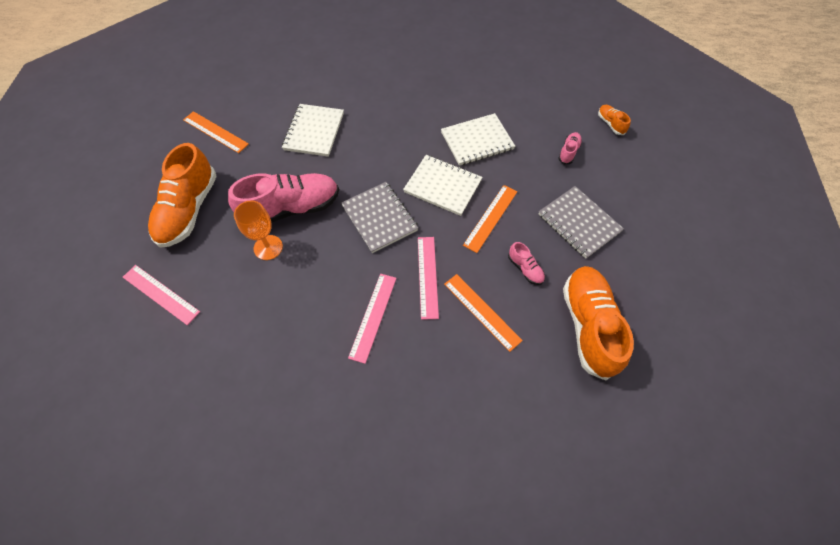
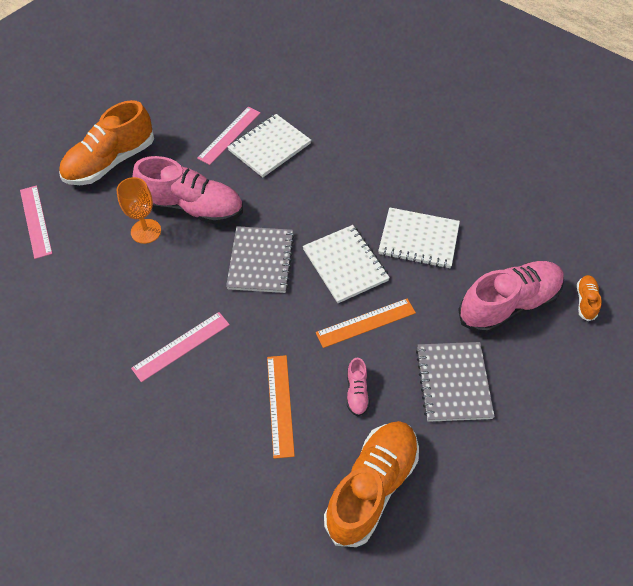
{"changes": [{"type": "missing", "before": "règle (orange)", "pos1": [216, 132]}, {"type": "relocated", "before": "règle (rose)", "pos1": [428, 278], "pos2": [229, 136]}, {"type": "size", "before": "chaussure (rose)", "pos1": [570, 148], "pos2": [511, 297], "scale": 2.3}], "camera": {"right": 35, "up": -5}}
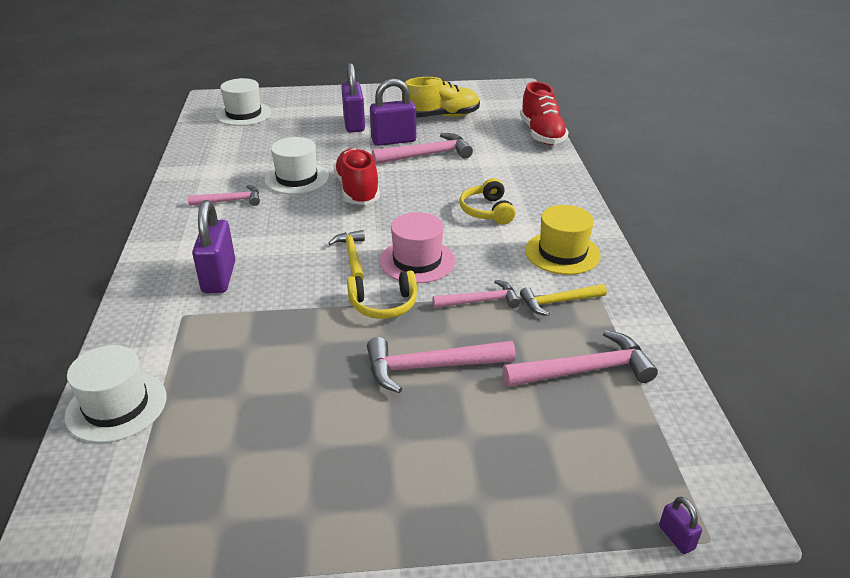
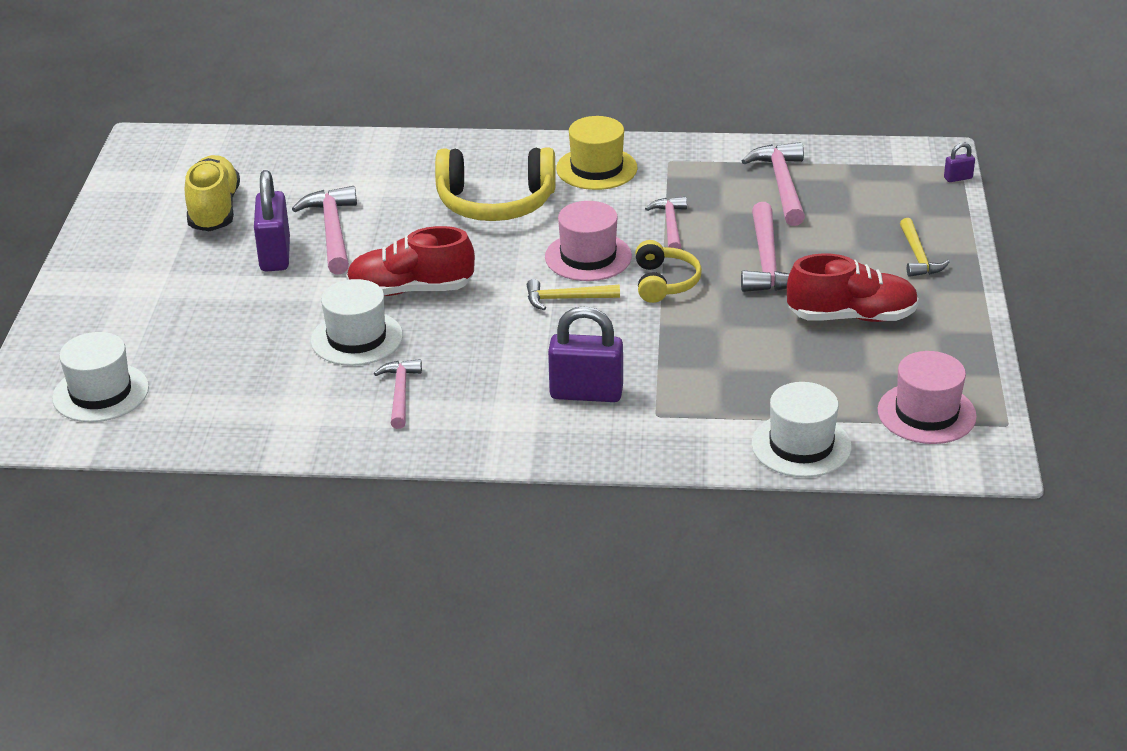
{"changes": [{"type": "missing", "before": "cadenas (violet)", "pos1": [353, 98]}, {"type": "size", "before": "casque audio (jaune)", "pos1": [487, 201], "pos2": [495, 184], "scale": 1.72}, {"type": "relocated", "before": "chaussure (rouge)", "pos1": [544, 113], "pos2": [853, 287]}, {"type": "relocated", "before": "marteau (jaune)", "pos1": [563, 300], "pos2": [924, 247]}, {"type": "appeared", "after": "chapeau (rose)", "pos2": [927, 397]}], "camera": {"right": -80, "up": 0}}
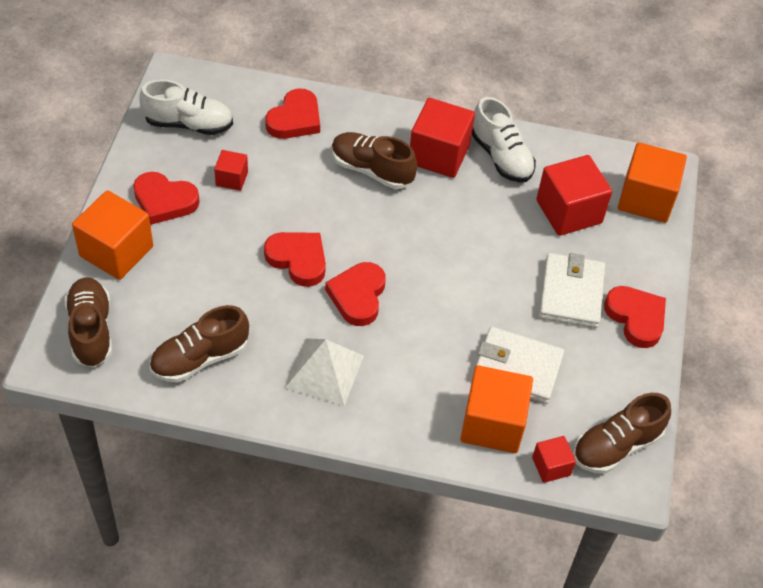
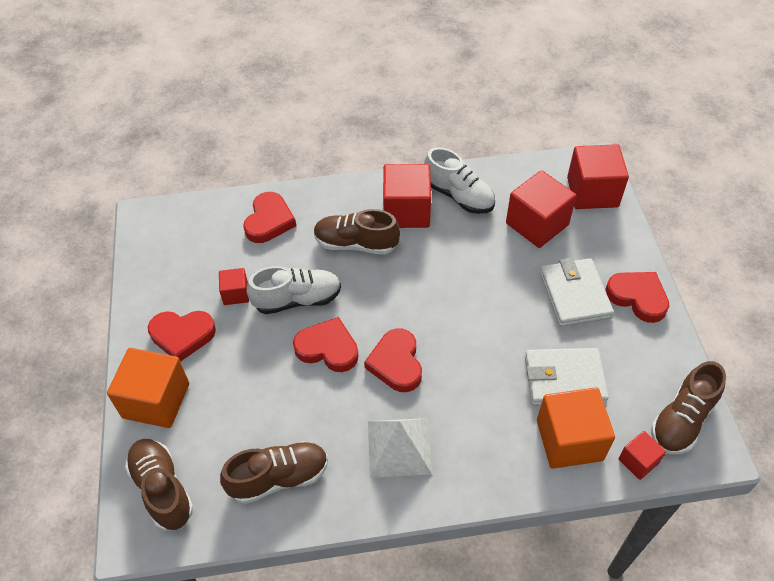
{"changes": [{"type": "relocated", "before": "chaussure (blanc)", "pos1": [186, 107], "pos2": [294, 290]}, {"type": "spun", "before": "chaussure (marron)", "pos1": [199, 344], "pos2": [274, 472], "turn": -150}, {"type": "colour", "before": "cube (orange)", "after": "cube (rouge)", "pos1": [652, 182], "pos2": [598, 176]}], "camera": {"right": -15, "up": 0}}
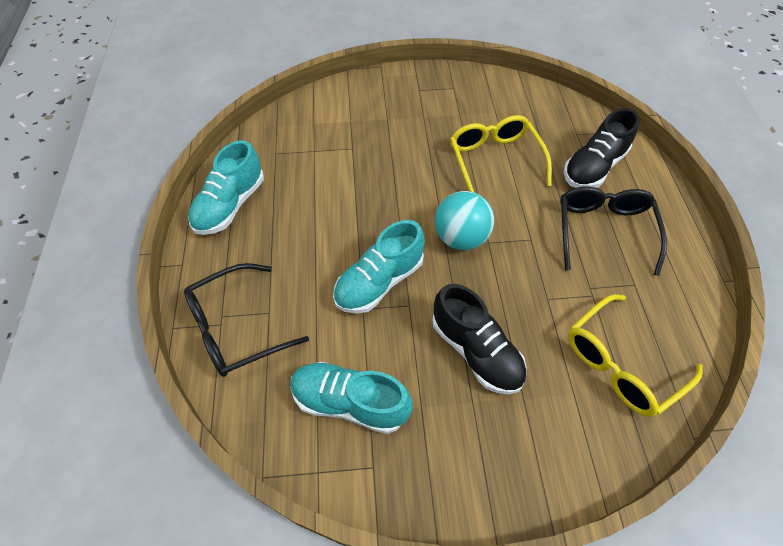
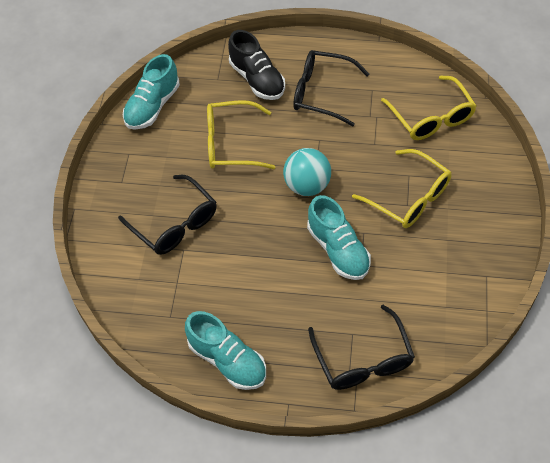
{"changes": [{"type": "relocated", "before": "chaussure (turquoise)", "pos1": [351, 398], "pos2": [151, 92]}, {"type": "exchanged", "before": "chaussure (noir)", "after": "lunettes (jaune)", "pos1": [479, 339], "pos2": [402, 188]}, {"type": "appeared", "after": "lunettes (noir)", "pos2": [167, 215]}], "camera": {"right": -75, "up": 0}}
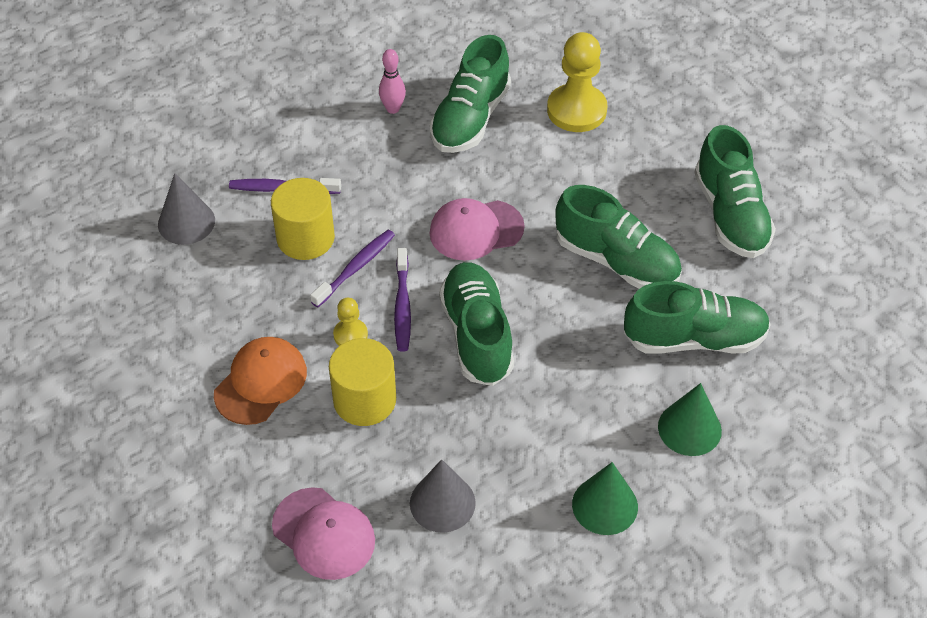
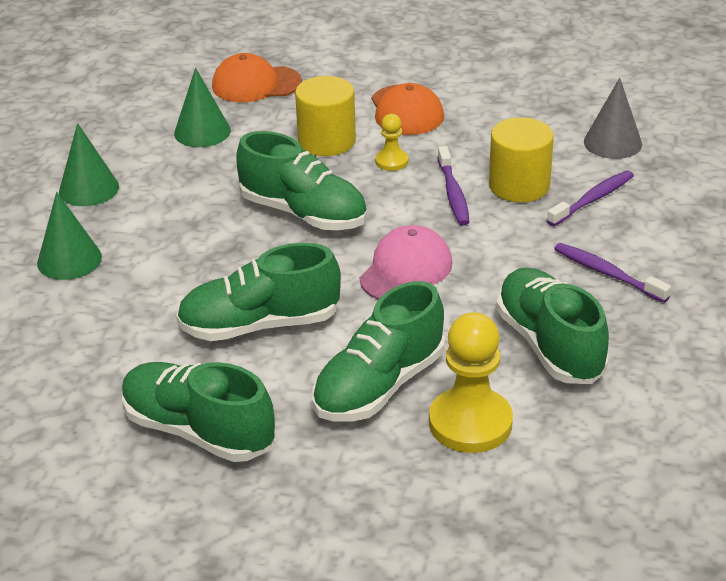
{"changes": [{"type": "colour", "before": "casquette (rose)", "after": "casquette (orange)", "pos1": [323, 533], "pos2": [257, 77]}, {"type": "missing", "before": "quille (rose)", "pos1": [392, 81]}, {"type": "relocated", "before": "brosse à dents (violet)", "pos1": [402, 300], "pos2": [612, 273]}, {"type": "colour", "before": "cône (gris)", "after": "cône (vert)", "pos1": [443, 496], "pos2": [202, 107]}, {"type": "relocated", "before": "chaussure (vert)", "pos1": [697, 317], "pos2": [378, 351]}], "camera": {"right": 135, "up": -15}}
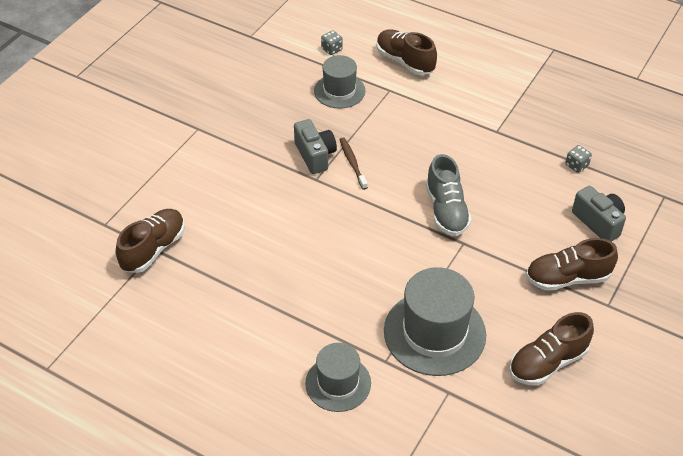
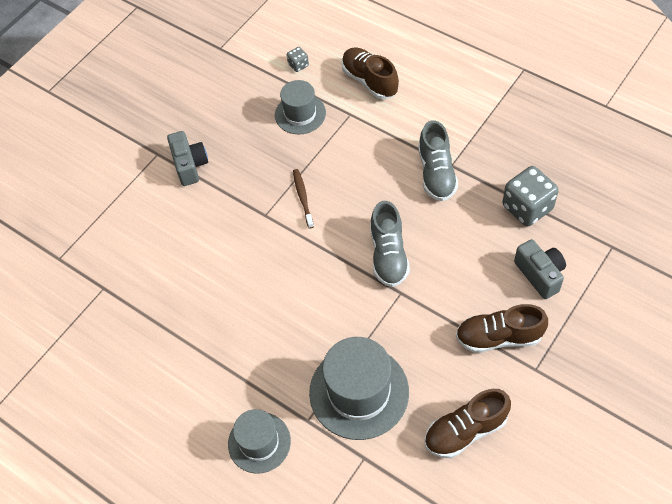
{"changes": [{"type": "missing", "before": "chaussure (marron)", "pos1": [150, 241]}, {"type": "relocated", "before": "appareil photo (gris)", "pos1": [315, 146], "pos2": [187, 158]}, {"type": "size", "before": "dé (gris)", "pos1": [578, 159], "pos2": [530, 196], "scale": 2.12}, {"type": "appeared", "after": "chaussure (gris)", "pos2": [438, 160]}], "camera": {"right": 10, "up": 10}}
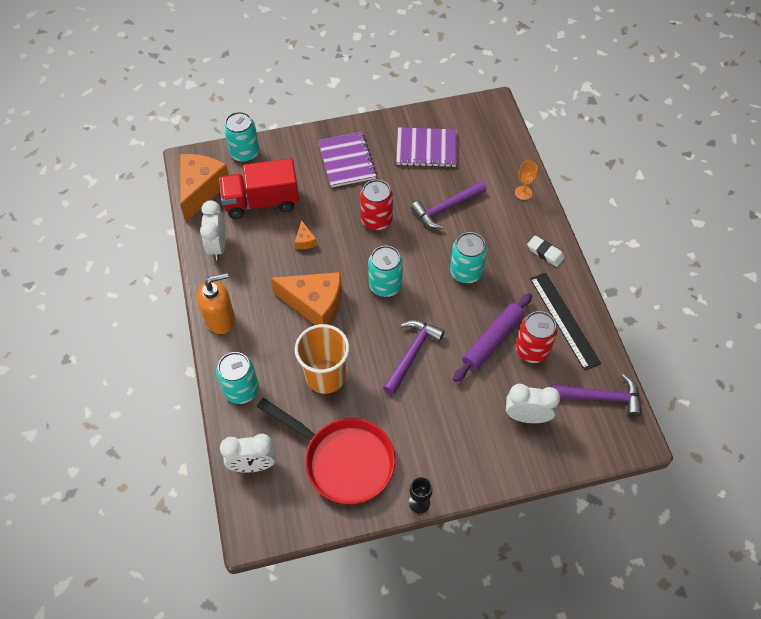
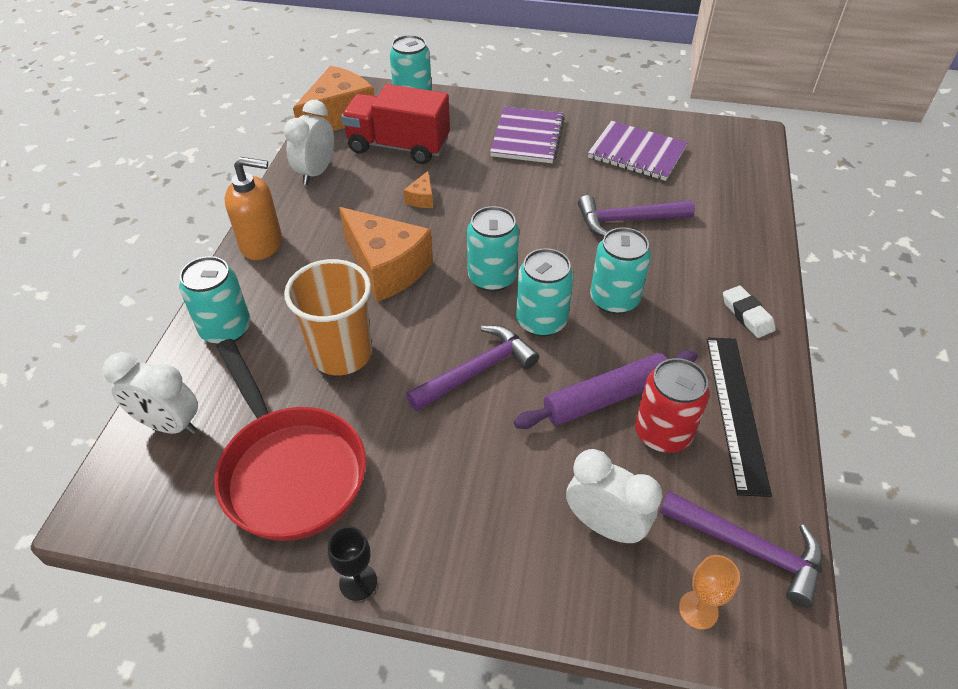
{"changes": [{"type": "missing", "before": "canette (rouge)", "pos1": [376, 205]}, {"type": "relocated", "before": "verre à pied (orange)", "pos1": [526, 180], "pos2": [709, 592]}, {"type": "appeared", "after": "canette (turquoise)", "pos2": [545, 292]}], "camera": {"right": 25, "up": -10}}
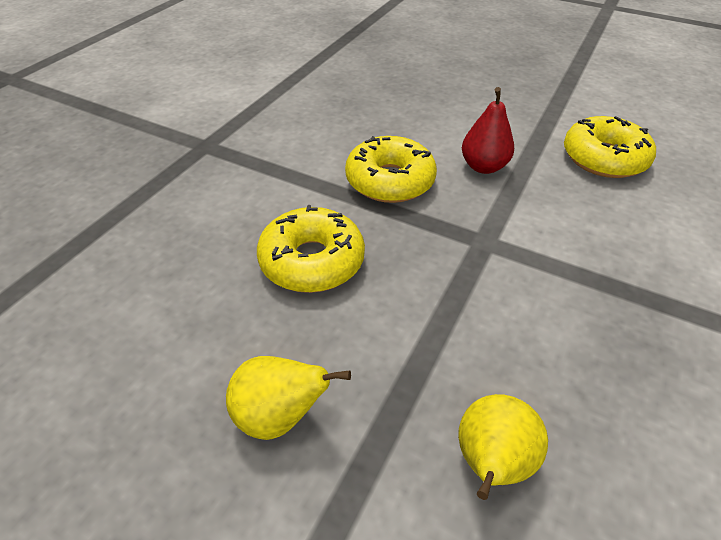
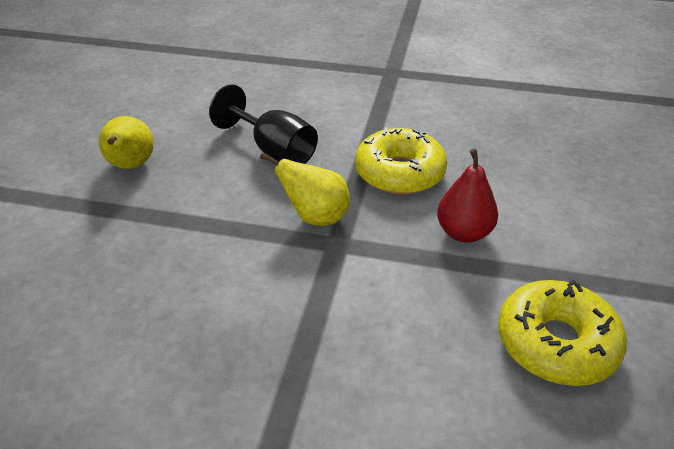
{"changes": [{"type": "exchanged", "before": "beignet (jaune)", "after": "verre à pied (noir)", "pos1": [311, 249], "pos2": [263, 124]}, {"type": "relocated", "before": "poire (jaune)", "pos1": [503, 447], "pos2": [305, 189]}], "camera": {"right": 75, "up": -5}}
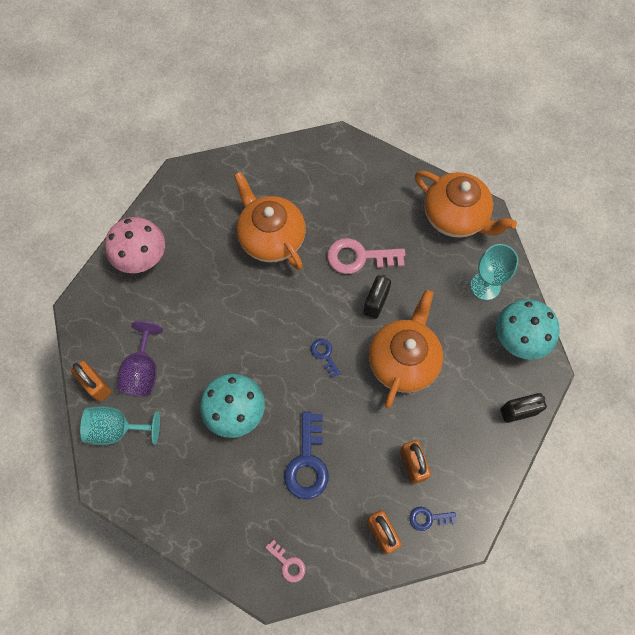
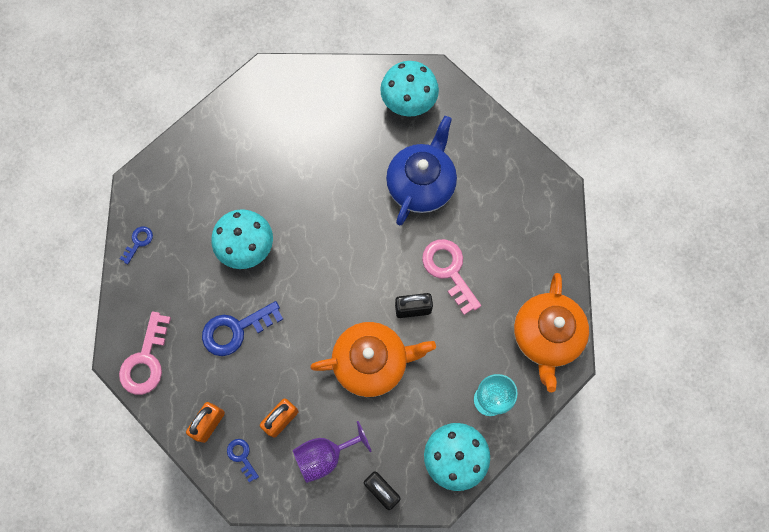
{"changes": [{"type": "missing", "before": "cadenas (orange)", "pos1": [91, 381]}, {"type": "missing", "before": "verre à pied (turquoise)", "pos1": [120, 425]}, {"type": "missing", "before": "champignon (rose)", "pos1": [135, 245]}, {"type": "relocated", "before": "verre à pied (violet)", "pos1": [140, 358], "pos2": [332, 452]}, {"type": "colour", "before": "théière (orange)", "after": "théière (bleu)", "pos1": [270, 221], "pos2": [421, 170]}, {"type": "size", "before": "clé (rose)", "pos1": [285, 560], "pos2": [145, 353], "scale": 1.92}, {"type": "relocated", "before": "clé (bleu)", "pos1": [326, 358], "pos2": [136, 245]}, {"type": "appeared", "after": "champignon (turquoise)", "pos2": [409, 88]}], "camera": {"right": 60, "up": 5}}
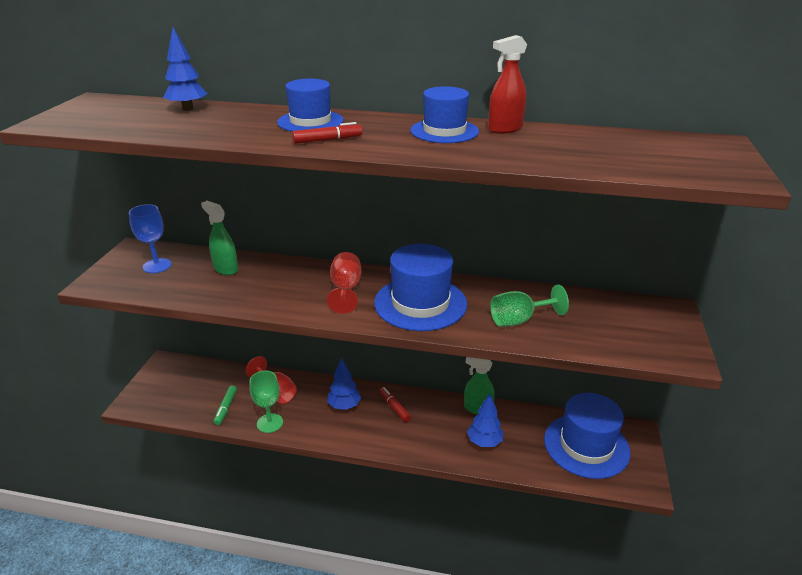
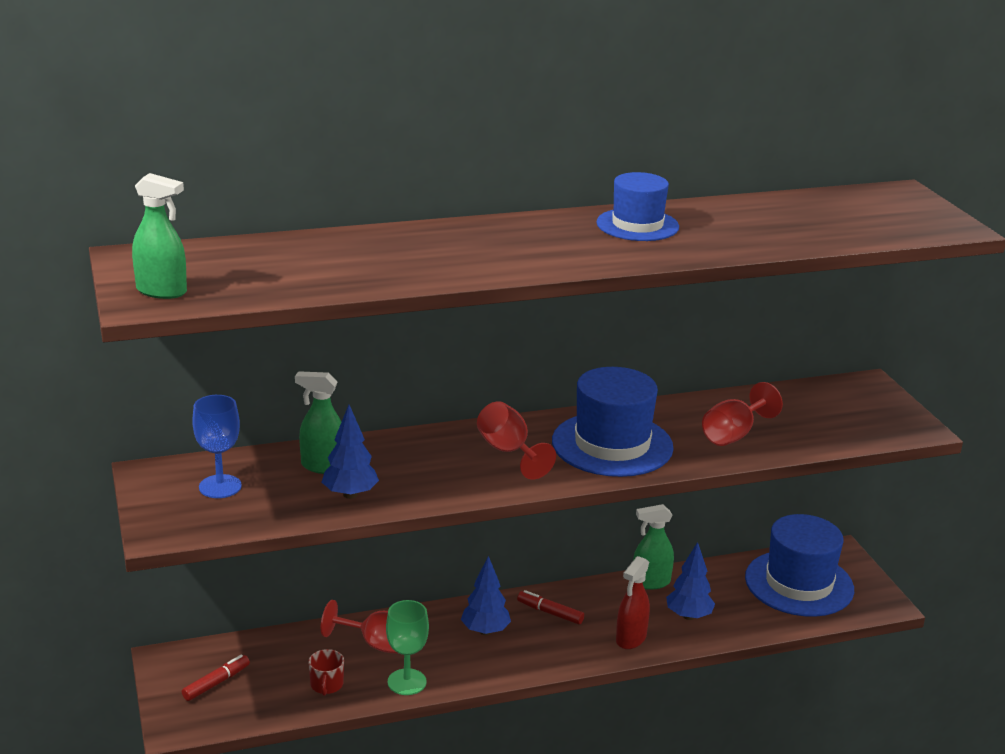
{"changes": [{"type": "relocated", "before": "arbre (bleu)", "pos1": [185, 69], "pos2": [350, 452]}, {"type": "exchanged", "before": "feutre (vert)", "after": "tasse (rouge)", "pos1": [225, 405], "pos2": [326, 672]}, {"type": "missing", "before": "chapeau (bleu)", "pos1": [310, 105]}, {"type": "relocated", "before": "feutre (rouge)", "pos1": [327, 133], "pos2": [216, 678]}, {"type": "relocated", "before": "vaporisateur (rouge)", "pos1": [507, 84], "pos2": [633, 602]}, {"type": "colour", "before": "verre à pied (vert)", "after": "verre à pied (rouge)", "pos1": [529, 306], "pos2": [742, 414]}, {"type": "appeared", "after": "vaporisateur (vert)", "pos2": [159, 236]}], "camera": {"right": -30, "up": -5}}
